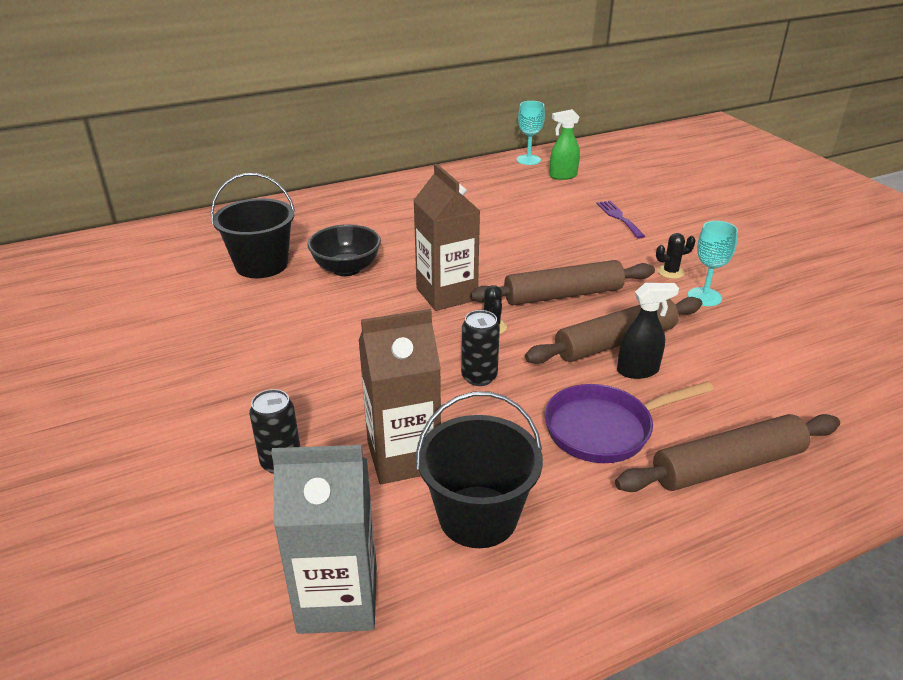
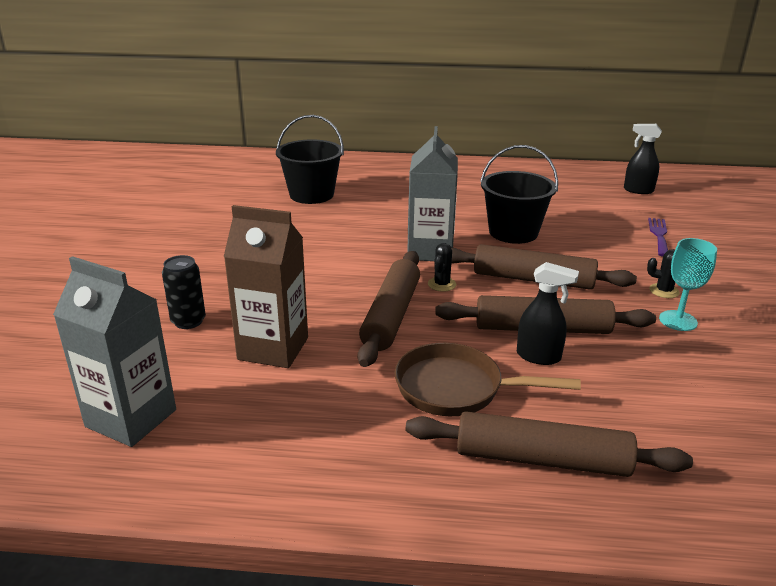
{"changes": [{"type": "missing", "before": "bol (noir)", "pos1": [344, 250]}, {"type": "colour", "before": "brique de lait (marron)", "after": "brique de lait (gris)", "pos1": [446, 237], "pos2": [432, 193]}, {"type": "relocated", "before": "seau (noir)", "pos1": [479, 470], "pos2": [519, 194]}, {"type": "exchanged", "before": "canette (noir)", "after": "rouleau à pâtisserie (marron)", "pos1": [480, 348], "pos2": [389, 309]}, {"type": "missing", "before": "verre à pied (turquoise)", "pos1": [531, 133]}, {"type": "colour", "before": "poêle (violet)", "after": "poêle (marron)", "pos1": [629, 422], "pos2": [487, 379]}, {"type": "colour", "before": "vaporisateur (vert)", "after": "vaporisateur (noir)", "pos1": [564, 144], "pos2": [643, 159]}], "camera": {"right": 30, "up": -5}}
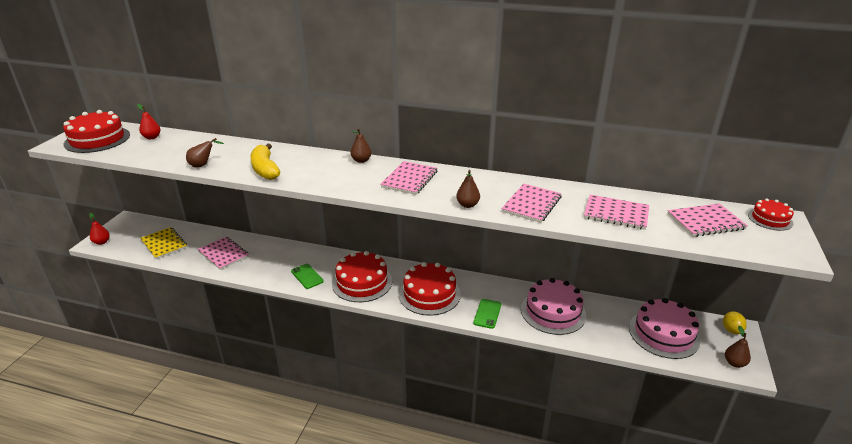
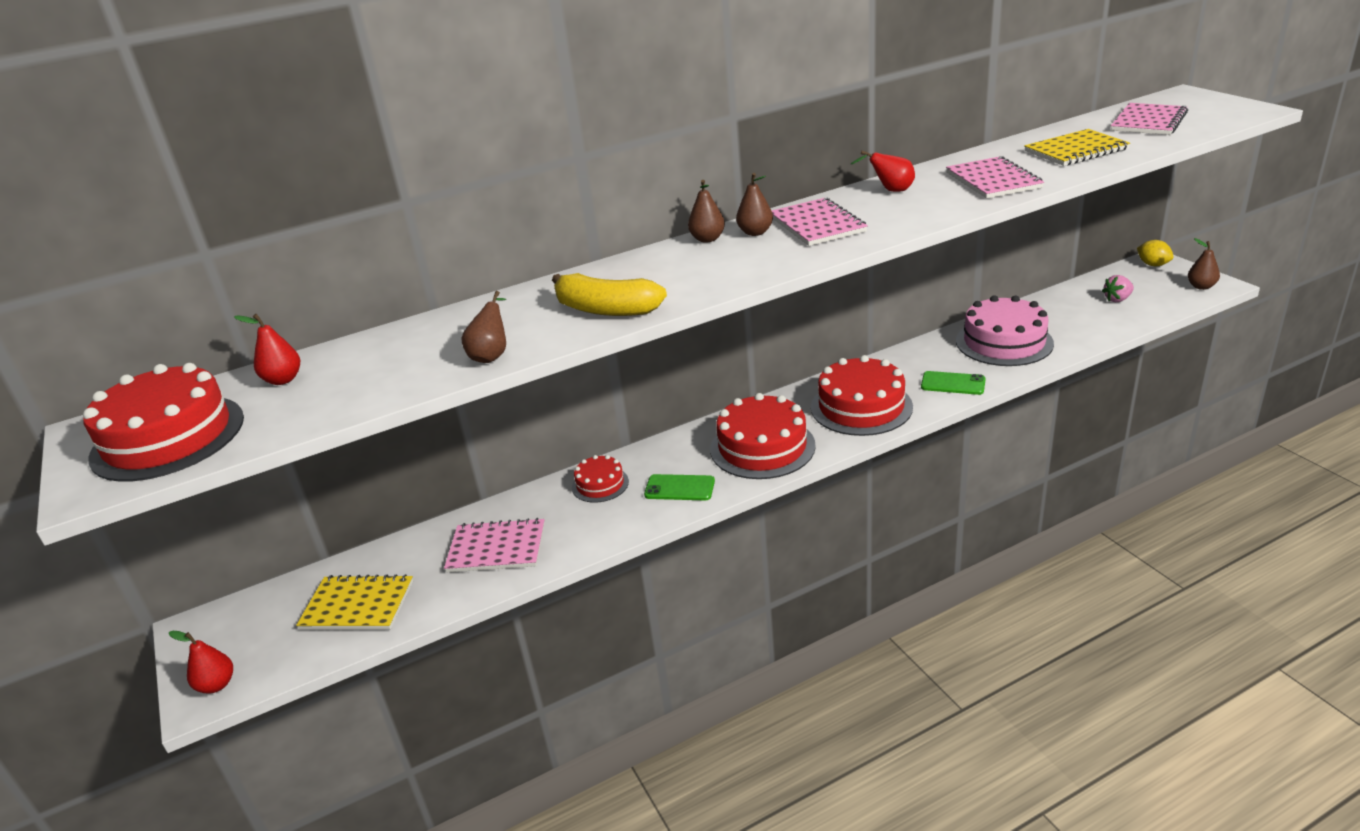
{"changes": [{"type": "relocated", "before": "poire (marron)", "pos1": [468, 189], "pos2": [754, 204]}, {"type": "spun", "before": "téléphone (vert)", "pos1": [487, 314], "pos2": [953, 383], "turn": -45}, {"type": "colour", "before": "carnet (rose)", "after": "carnet (jaune)", "pos1": [616, 212], "pos2": [1077, 147]}, {"type": "exchanged", "before": "gâteau (rose)", "after": "fraise (rose)", "pos1": [664, 328], "pos2": [1118, 288]}, {"type": "relocated", "before": "gâteau (rouge)", "pos1": [771, 214], "pos2": [600, 479]}, {"type": "appeared", "after": "poire (rouge)", "pos2": [883, 171]}], "camera": {"right": -40, "up": 0}}
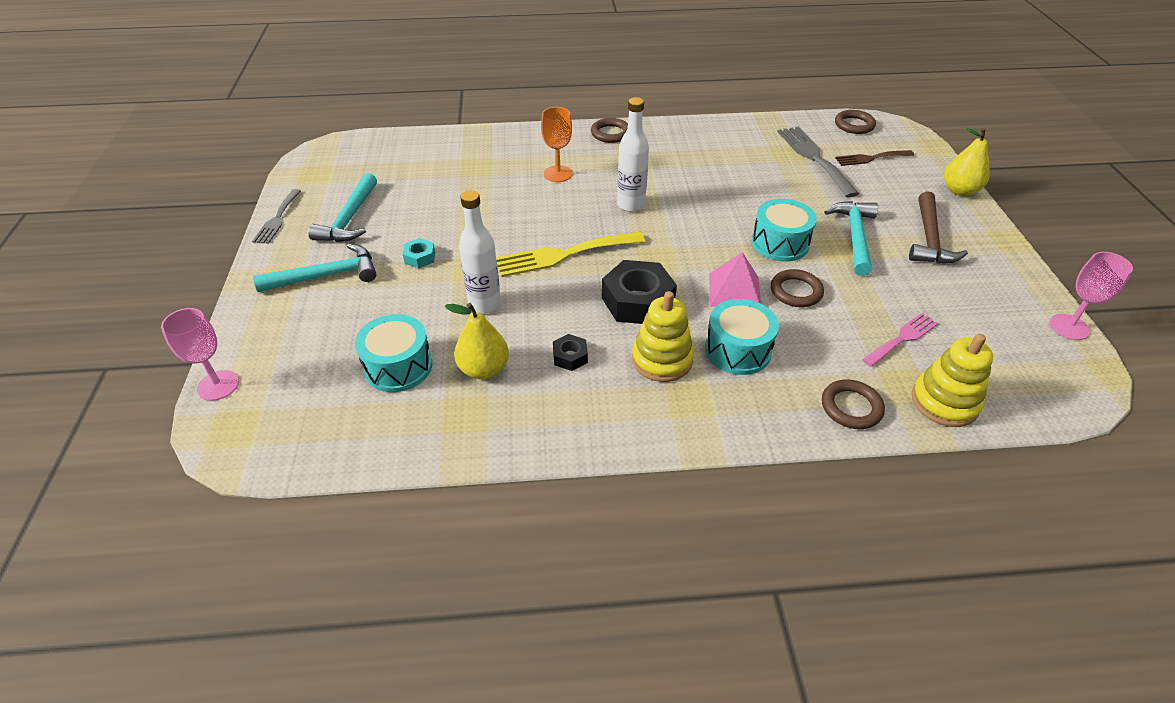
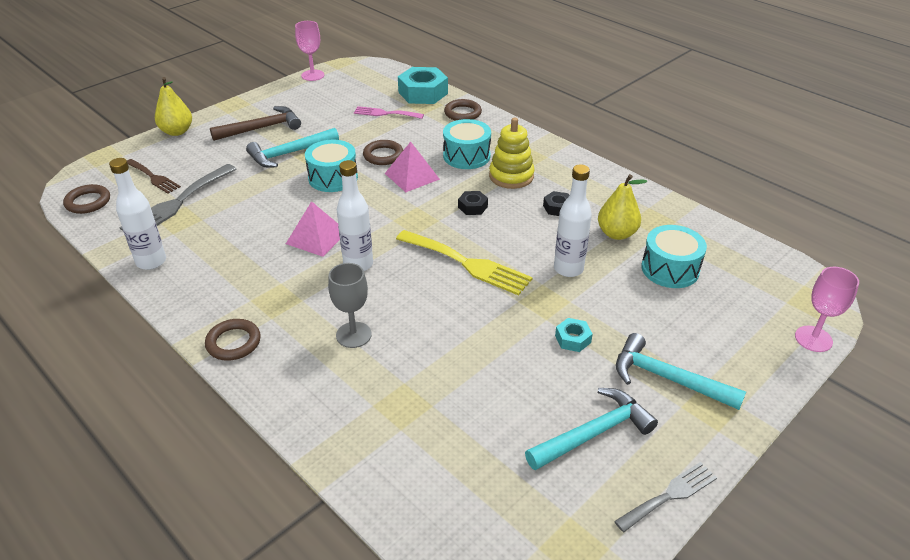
{"changes": [{"type": "colour", "before": "verre à pied (orange)", "after": "verre à pied (gris)", "pos1": [556, 144], "pos2": [350, 305]}, {"type": "size", "before": "écrou (noir)", "pos1": [639, 292], "pos2": [473, 203], "scale": 0.49}, {"type": "exchanged", "before": "jouet à empiler (jaune)", "after": "écrou (turquoise)", "pos1": [952, 380], "pos2": [423, 85]}, {"type": "appeared", "after": "bouteille (blanc)", "pos2": [137, 214]}, {"type": "appeared", "after": "pyramide (rose)", "pos2": [313, 229]}], "camera": {"right": -130, "up": -5}}
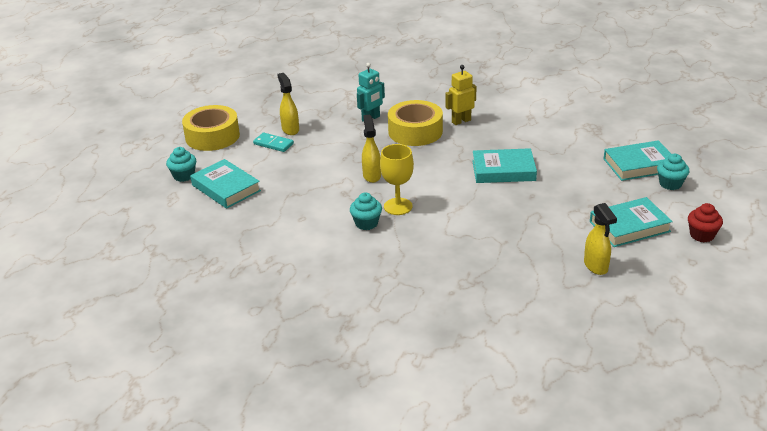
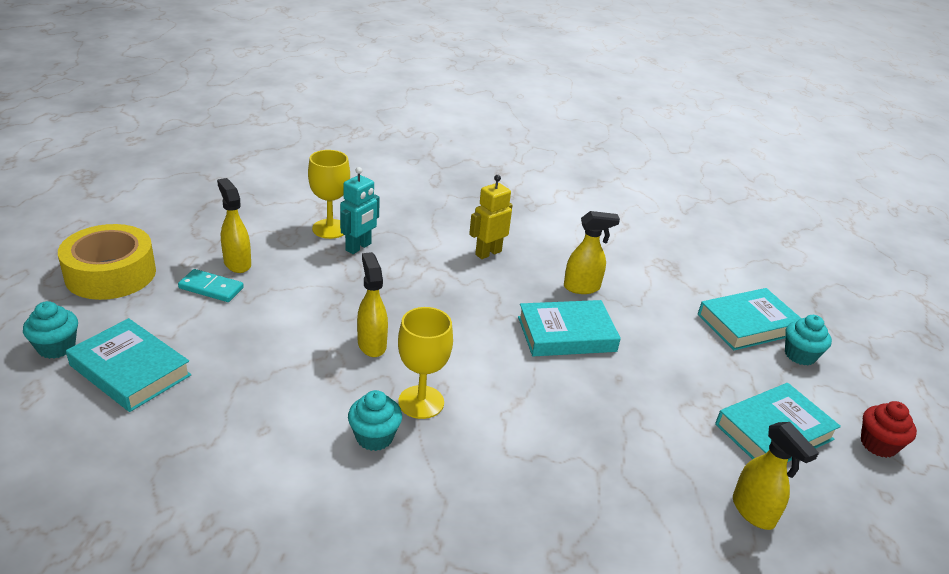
{"changes": [{"type": "missing", "before": "ruban adhésif (jaune)", "pos1": [415, 123]}, {"type": "appeared", "after": "verre à pied (jaune)", "pos2": [329, 194]}, {"type": "appeared", "after": "vaporisateur (jaune)", "pos2": [592, 252]}], "camera": {"right": -15, "up": 0}}
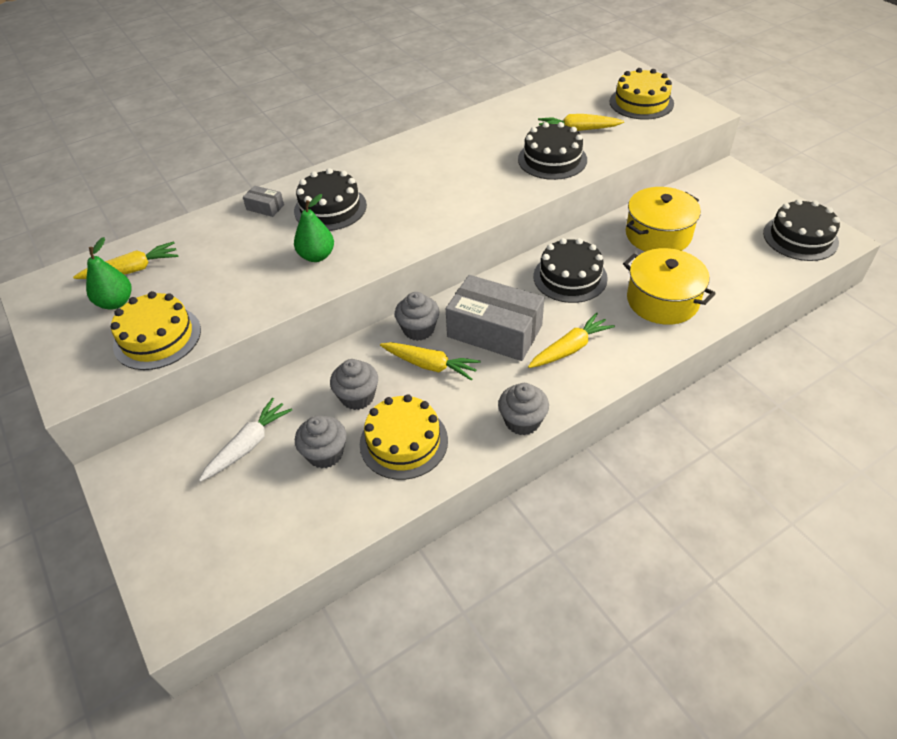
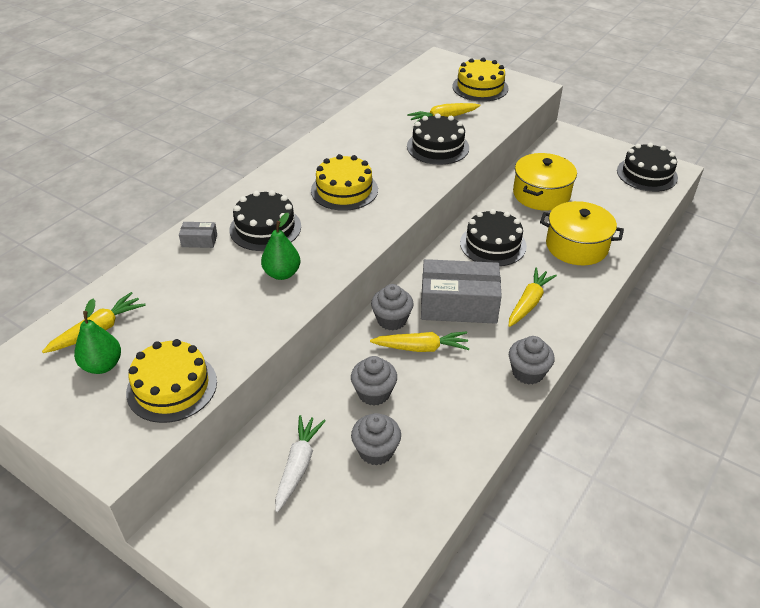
{"changes": [{"type": "relocated", "before": "gâteau (jaune)", "pos1": [404, 437], "pos2": [344, 182]}], "camera": {"right": -25, "up": -5}}
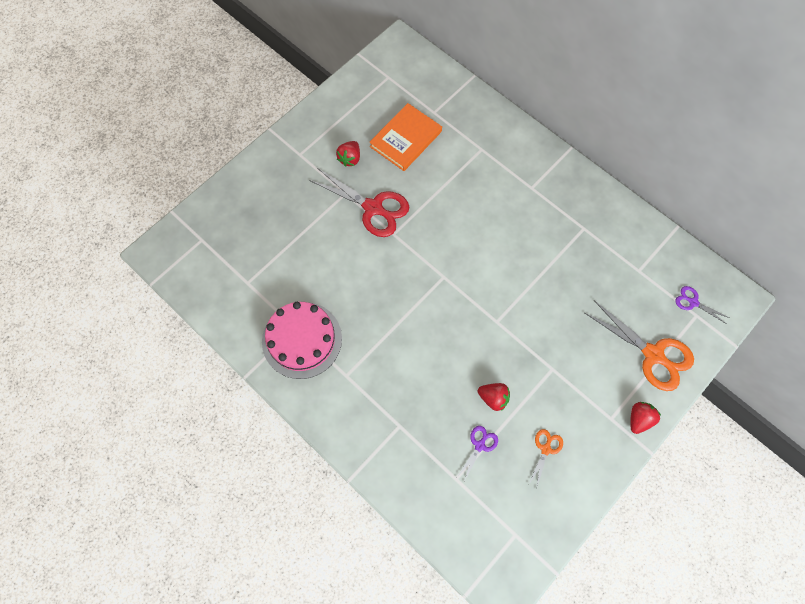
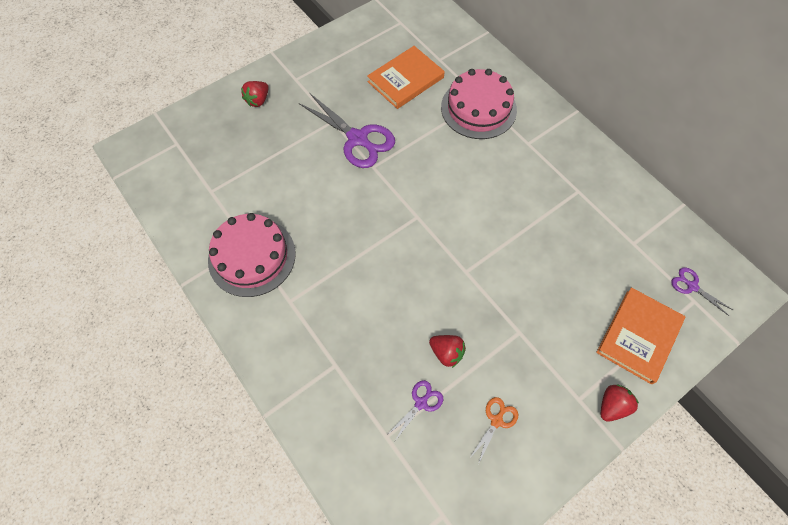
{"changes": [{"type": "colour", "before": "ciseaux (rouge)", "after": "ciseaux (violet)", "pos1": [359, 202], "pos2": [347, 131]}, {"type": "relocated", "before": "fraise (rouge)", "pos1": [348, 154], "pos2": [255, 94]}, {"type": "exchanged", "before": "ciseaux (orange)", "after": "livre (orange)", "pos1": [639, 345], "pos2": [640, 335]}, {"type": "appeared", "after": "gâteau (rose)", "pos2": [479, 104]}], "camera": {"right": 10, "up": -5}}
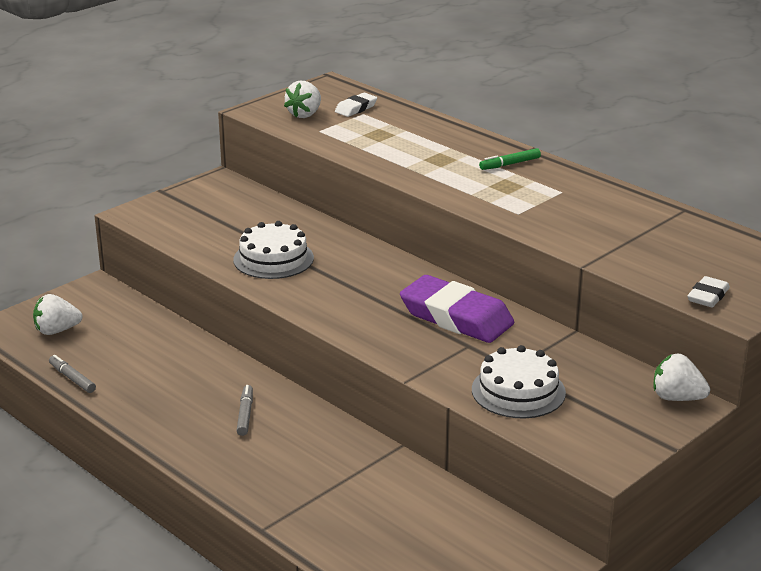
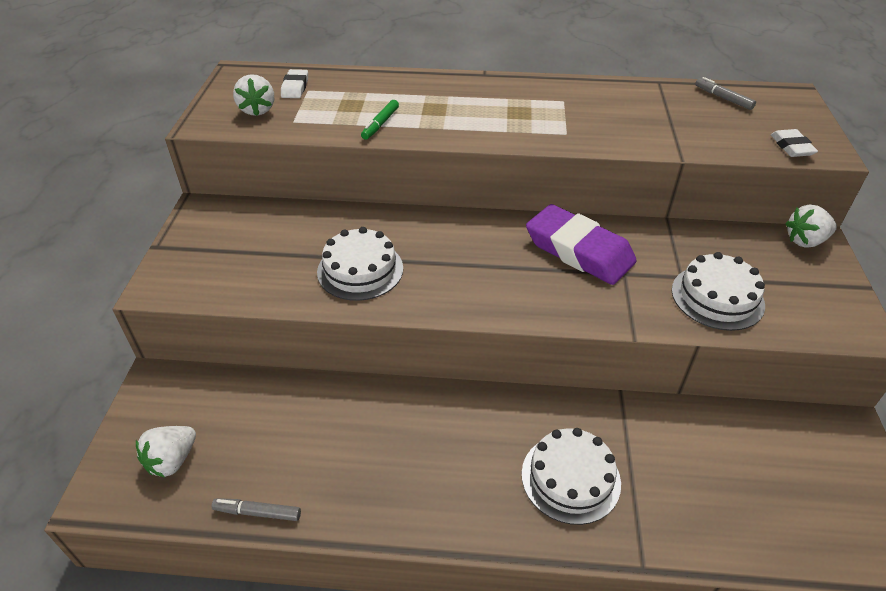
{"changes": [{"type": "relocated", "before": "feutre (gris)", "pos1": [244, 410], "pos2": [725, 93]}, {"type": "spun", "before": "gomme (violet)", "pos1": [457, 309], "pos2": [581, 244], "turn": 45}, {"type": "relocated", "before": "feutre (vert)", "pos1": [510, 159], "pos2": [380, 120]}, {"type": "appeared", "after": "gâteau (blanc)", "pos2": [571, 476]}], "camera": {"right": -40, "up": 15}}
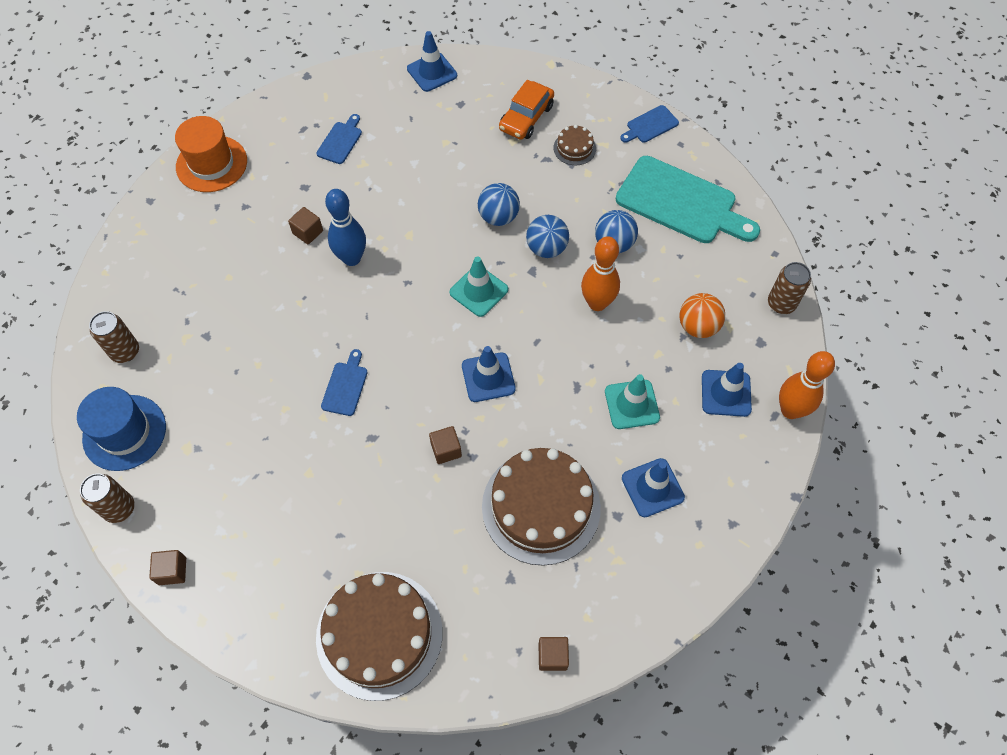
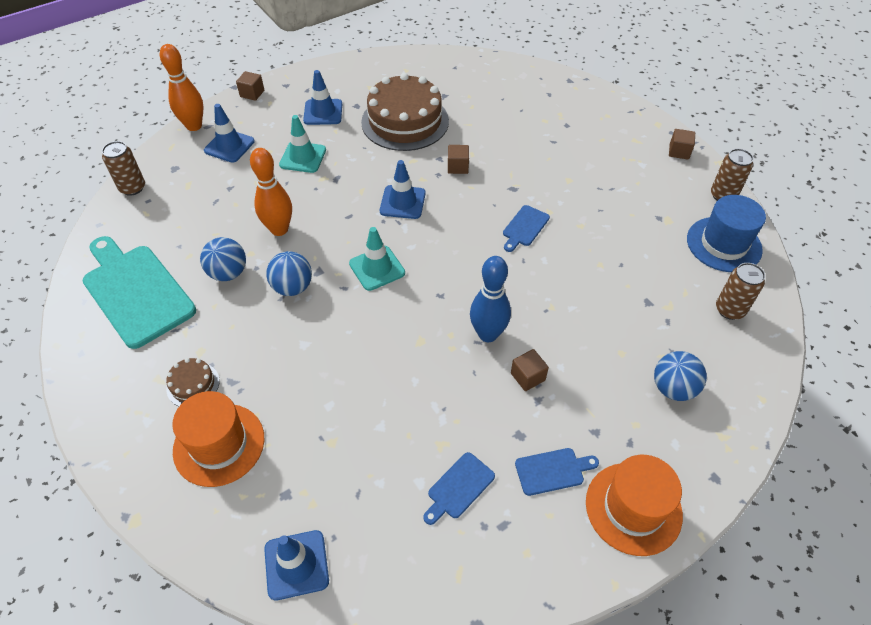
{"changes": [{"type": "missing", "before": "gâteau (marron)", "pos1": [379, 636]}, {"type": "relocated", "before": "balle (bleu)", "pos1": [499, 204], "pos2": [680, 376]}, {"type": "exchanged", "before": "voiture (orange)", "after": "chapeau (orange)", "pos1": [526, 110], "pos2": [218, 439]}, {"type": "relocated", "before": "cube (marron)", "pos1": [553, 654], "pos2": [250, 86]}, {"type": "relocated", "before": "planche à découper (bleu)", "pos1": [649, 124], "pos2": [557, 472]}, {"type": "missing", "before": "balle (orange)", "pos1": [702, 315]}], "camera": {"right": -160, "up": -10}}
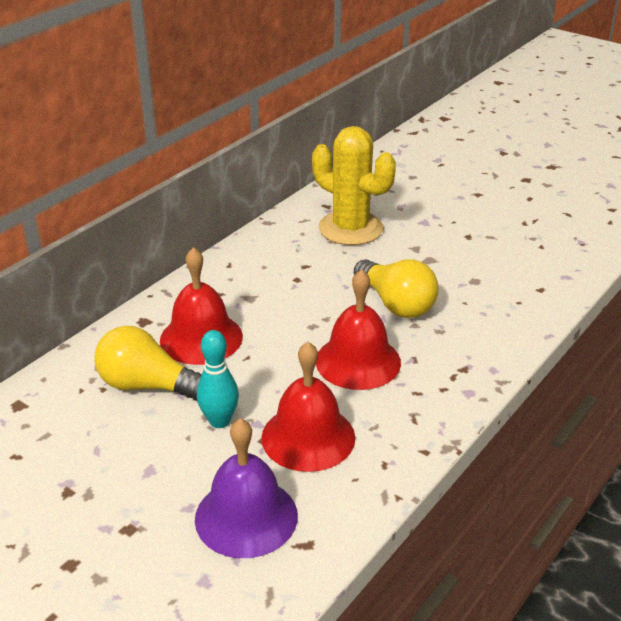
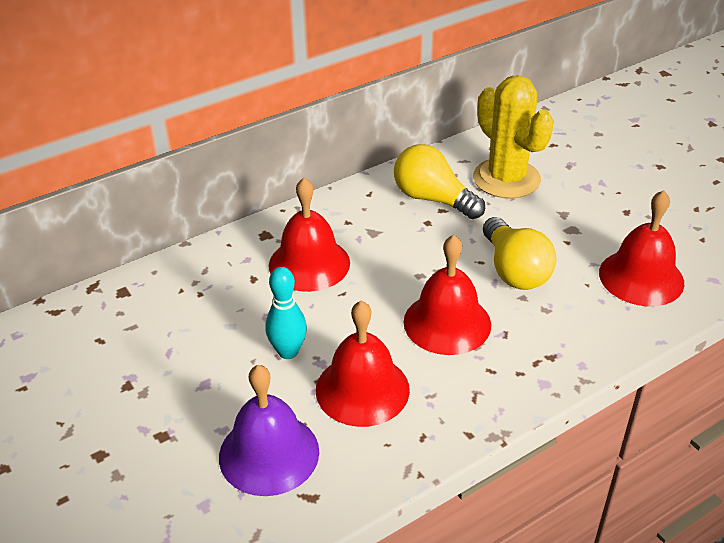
{"changes": [{"type": "relocated", "before": "ampoule (jaune)", "pos1": [147, 363], "pos2": [439, 181]}, {"type": "appeared", "after": "cloche (rouge)", "pos2": [641, 248]}], "camera": {"right": 20, "up": 5}}
